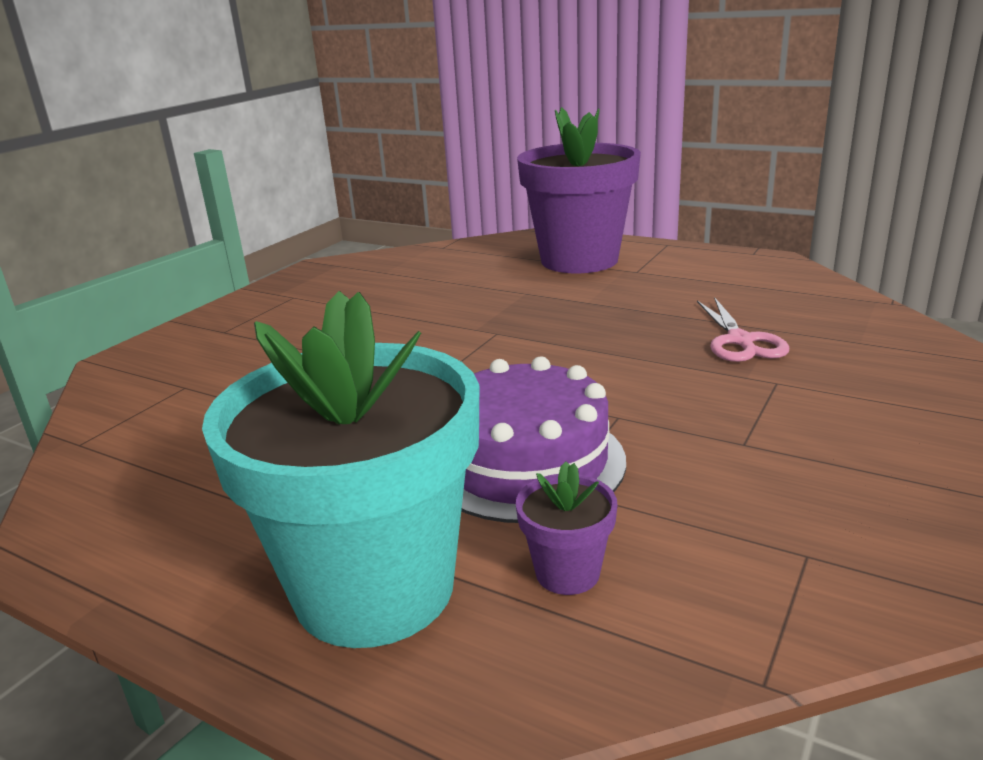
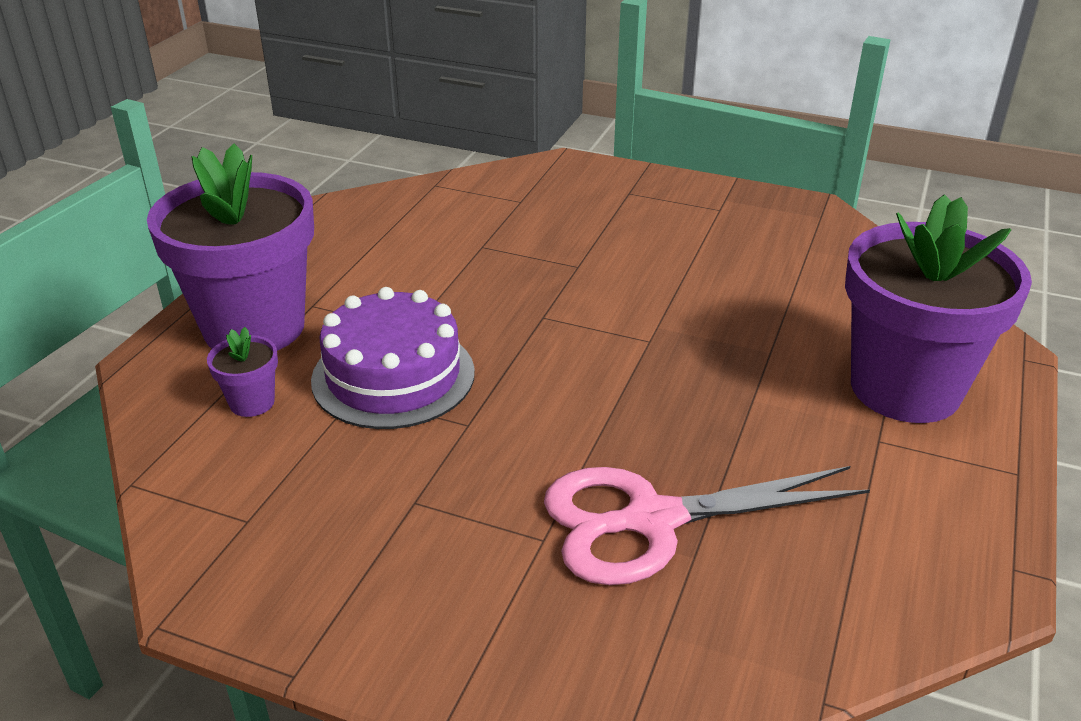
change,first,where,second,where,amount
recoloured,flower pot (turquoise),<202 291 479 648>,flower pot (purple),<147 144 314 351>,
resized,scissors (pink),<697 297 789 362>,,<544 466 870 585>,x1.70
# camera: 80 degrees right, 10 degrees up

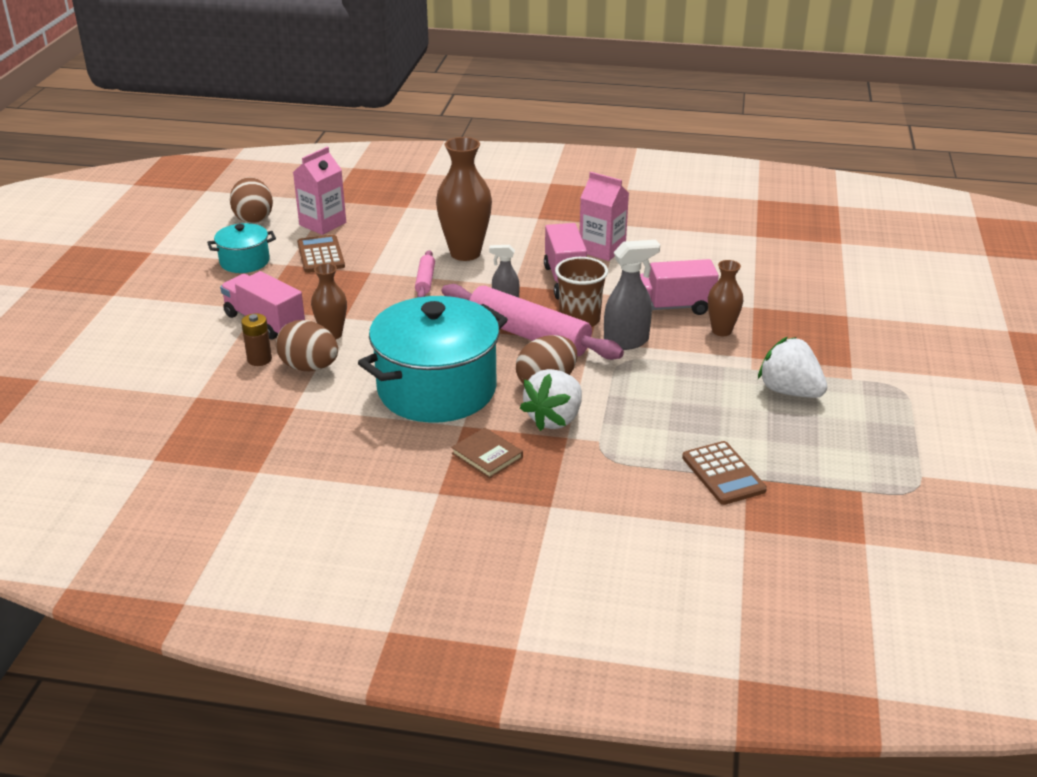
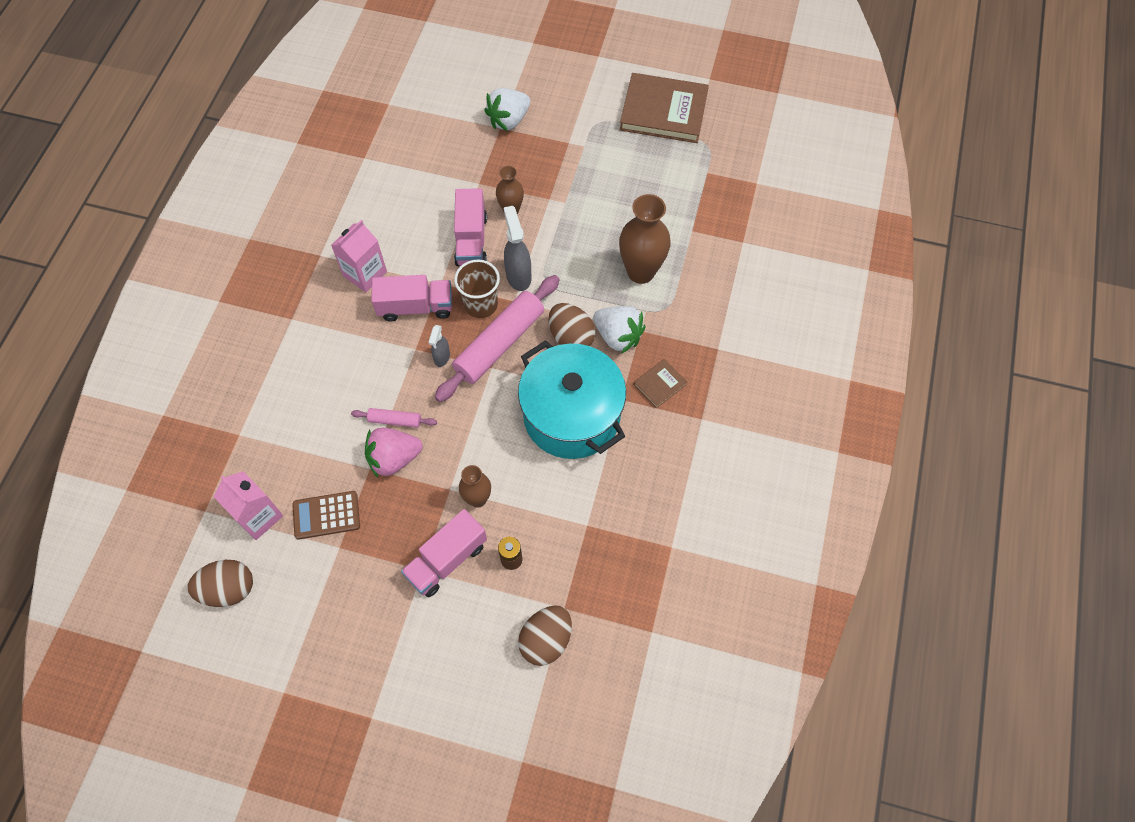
change,first,where,second,where,amount
added,,,strawberry (pink),<365 428 423 478>,
moved,strawberry (white),<758 337 827 398>,,<484 88 530 131>,
moved,egg (brown),<276 320 338 371>,,<518 605 572 666>,
moved,vase (brown),<436 137 492 261>,,<619 194 671 284>,
added,,,book (brown),<620 73 709 143>,
removed,pot (turquoise),<207 223 276 273>,,,
removed,calculator (brown),<682 441 767 505>,,,
# camera: 85 degrees left, 30 degrees up

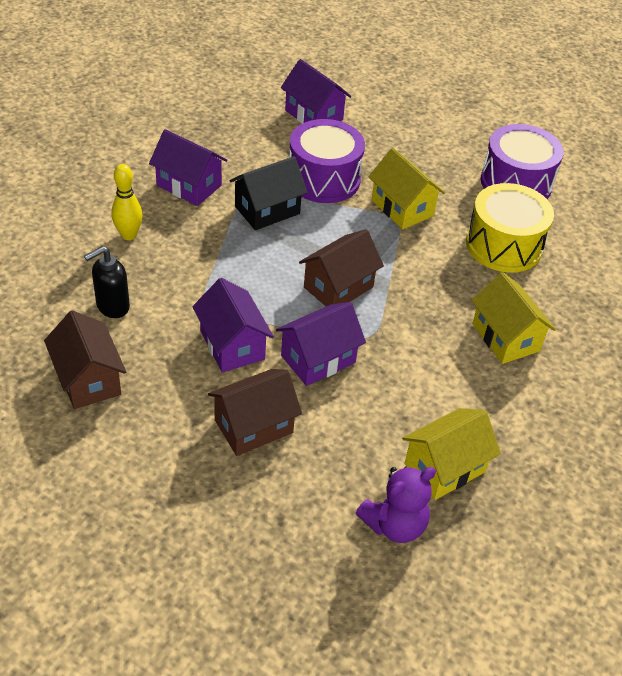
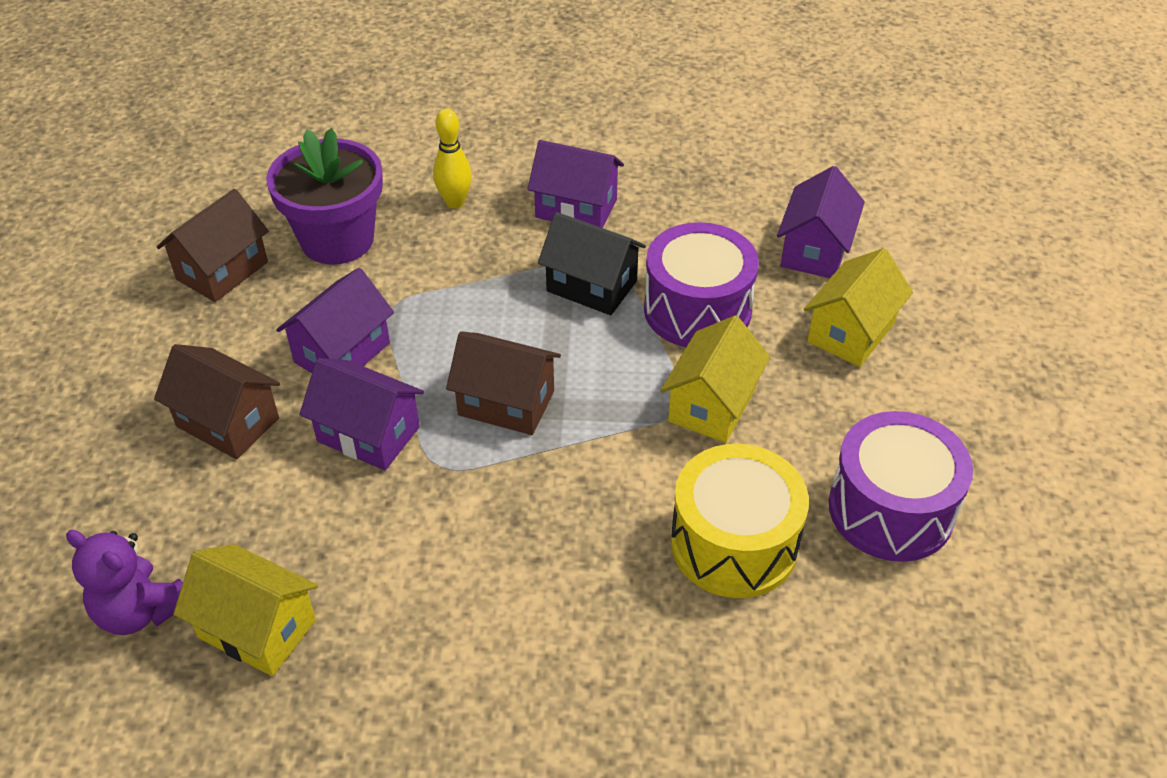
change,first,where,second,where,amount
replaced,soap dispenser (black),<84 246 130 318>,flower pot (purple),<266 128 383 264>,
turned,house (purple),<149 129 227 206>,,<528 140 624 228>,75 degrees counterclockwise
moved,house (yellow),<471 272 556 364>,,<804 248 913 367>,
# camera: 65 degrees right, 0 degrees up

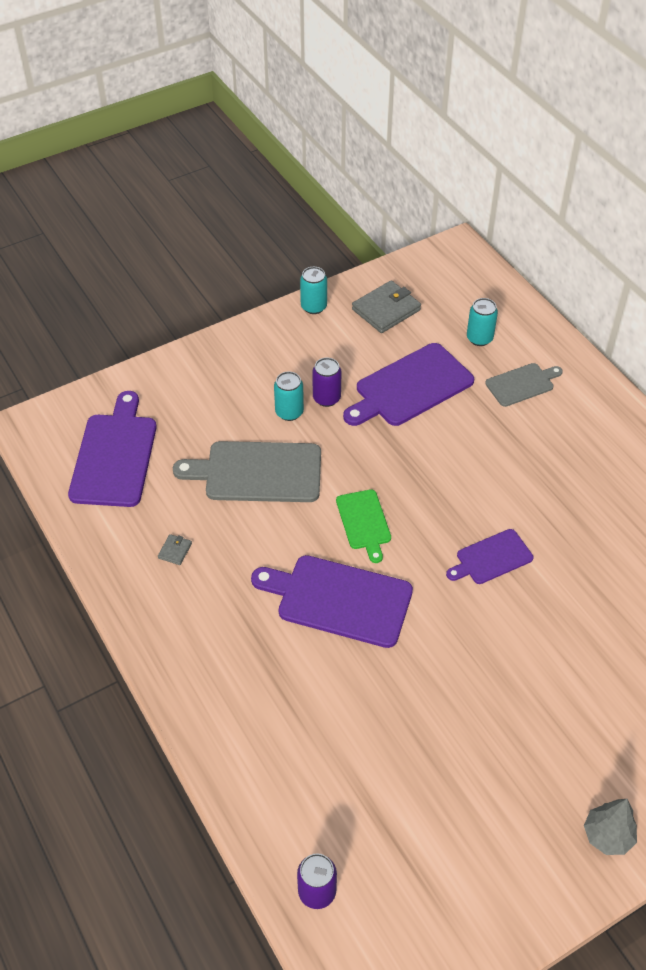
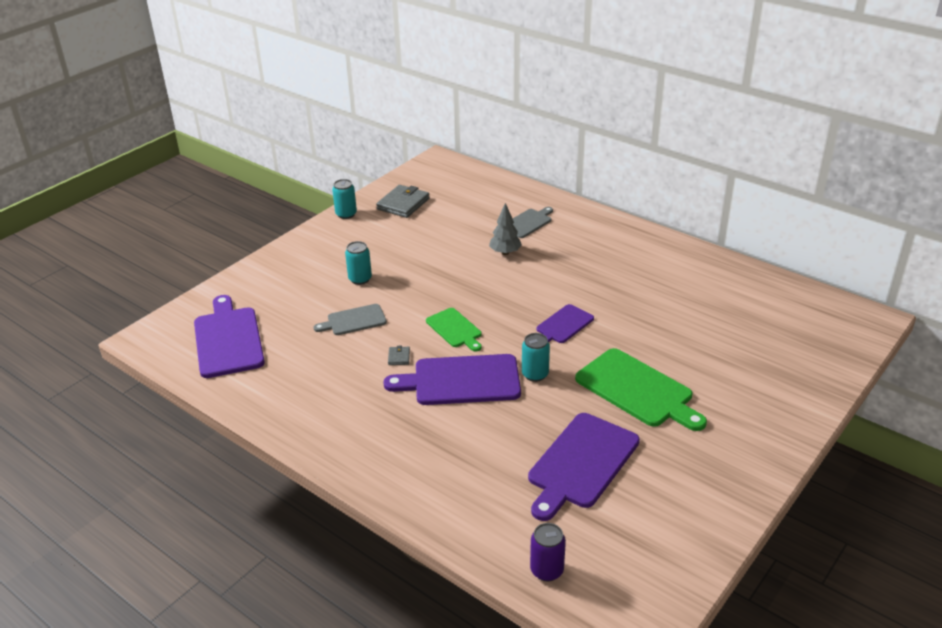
change,first,where,second,where,amount
resized,cutting board (grey),<173 441 321 502>,,<314 304 387 335>,x0.57
moved,wallet (grey),<158 534 192 565>,,<388 346 410 365>,
moved,tree (grey),<584 799 637 855>,,<489 203 522 255>,
moved,can (turquoise),<467 298 498 346>,,<522 333 550 382>,
moved,cutting board (purple),<343 343 474 426>,,<528 413 640 521>,
added,,,cutting board (green),<575 348 707 431>,
removed,can (purple),<312 358 341 407>,,,
# camera: 20 degrees left, 15 degrees down

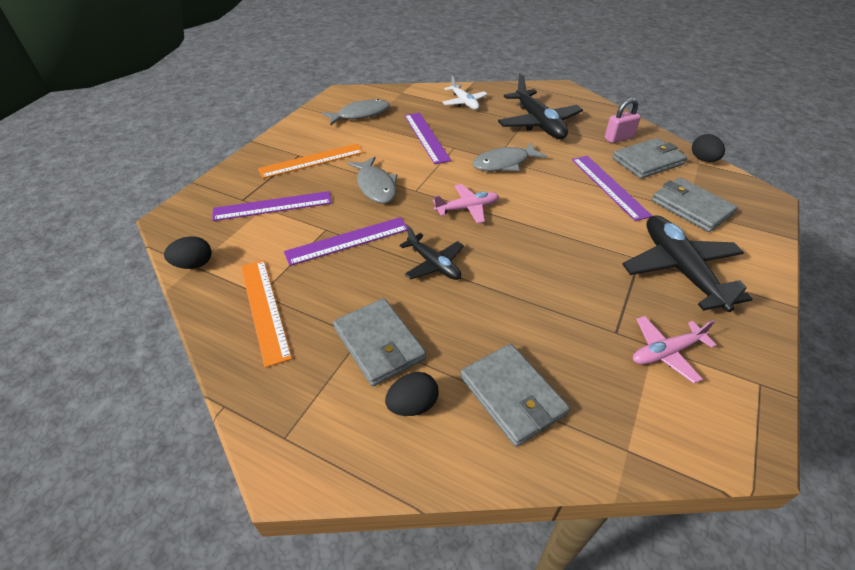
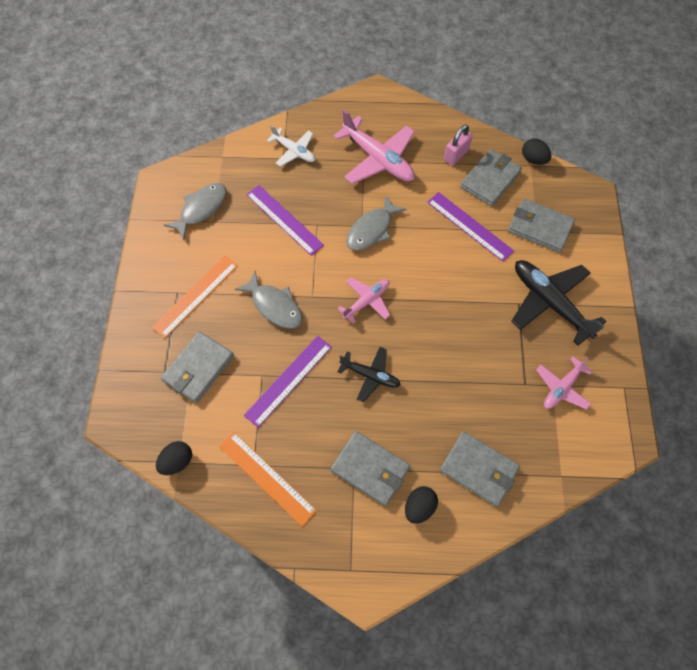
change,first,where,second,where,amount
replaced,ruler (purple),<212 191 332 221>,wallet (grey),<161 331 234 403>,
recoloured,plane (black),<498 73 583 139>,plane (pink),<333 110 415 184>,
# camera: 25 degrees left, 20 degrees up

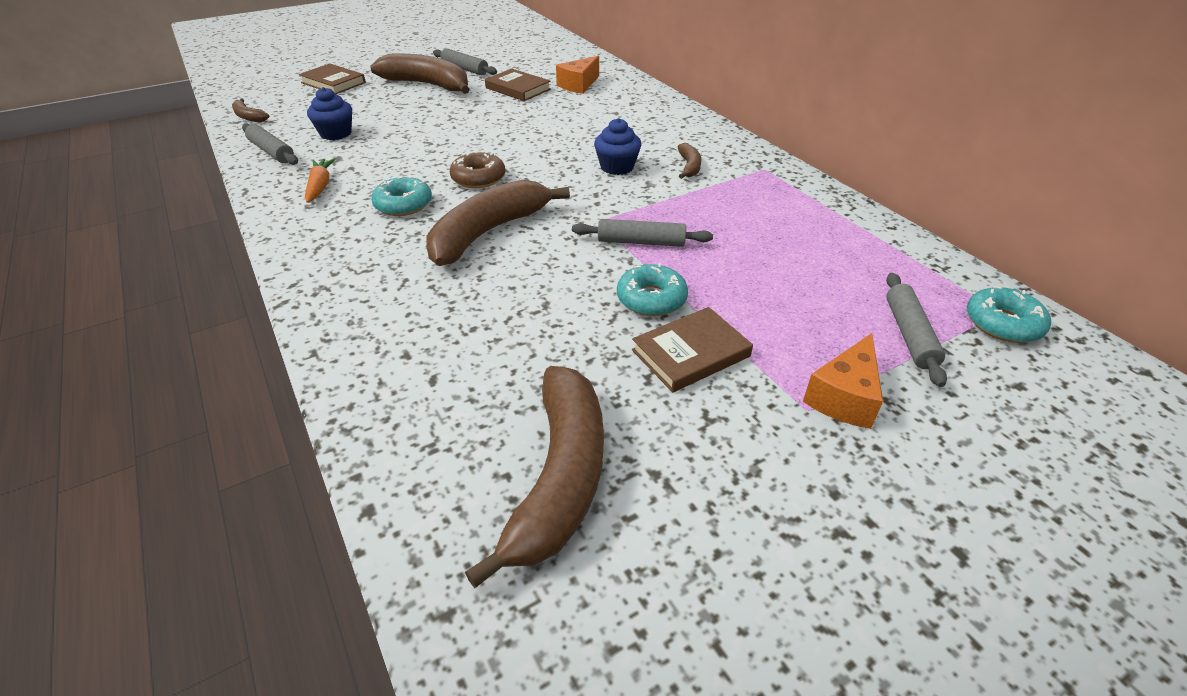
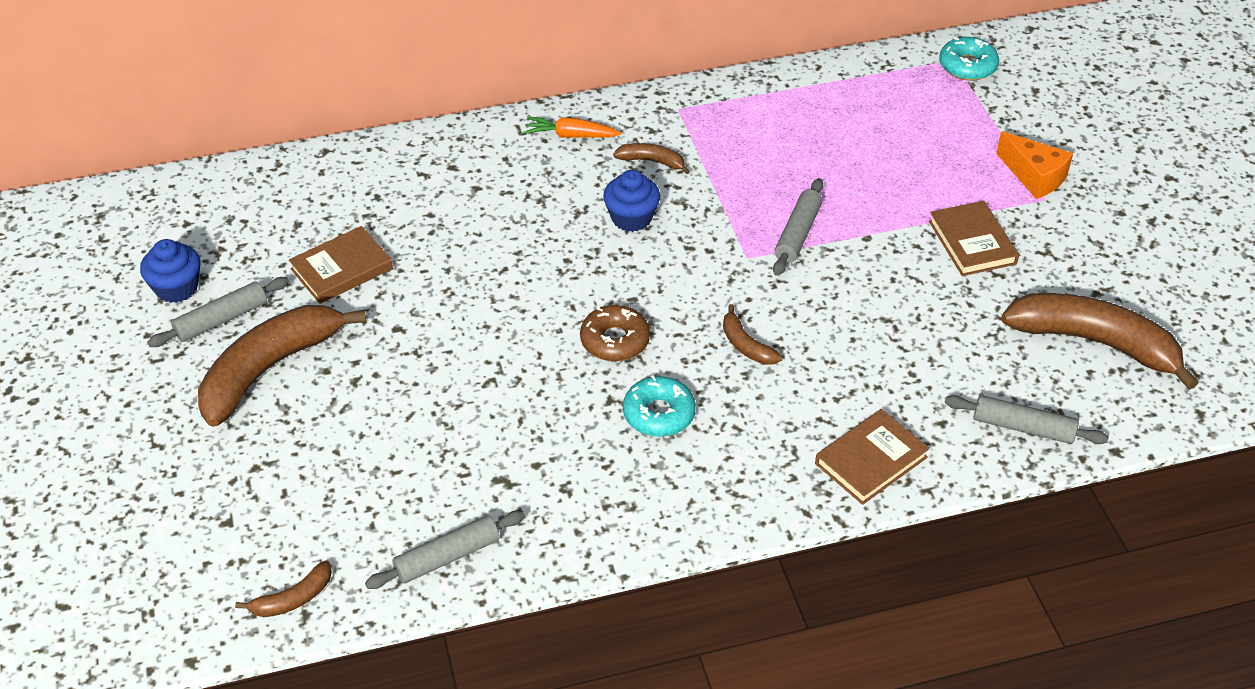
change,first,where,second,where,amount
moved,cupcake (blue),<307 87 352 140>,,<140 239 200 303>,
moved,carrot (orange),<305 158 336 203>,,<524 116 622 138>,
resized,banana (brown),<427 180 570 266>,,<723 304 782 365>,x0.45
moved,book (brown),<299 63 366 94>,,<815 409 930 505>,
moved,rolling pin (grey),<886 273 947 387>,,<945 395 1109 444>,
removed,cheese (orange),<556 56 599 94>,,,
removed,donut (turquoise),<617 263 688 316>,,,
# camera: 75 degrees left, 5 degrees up

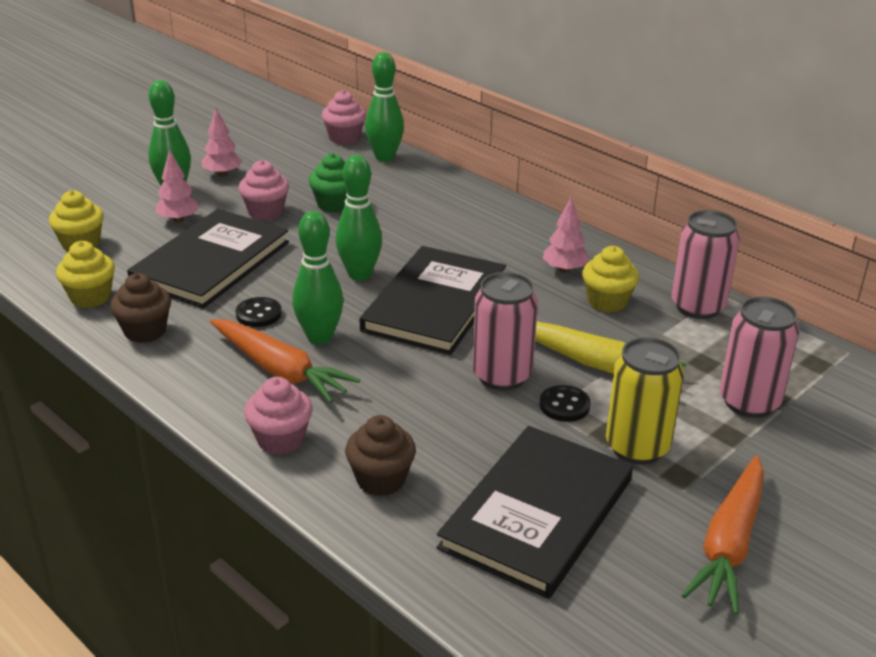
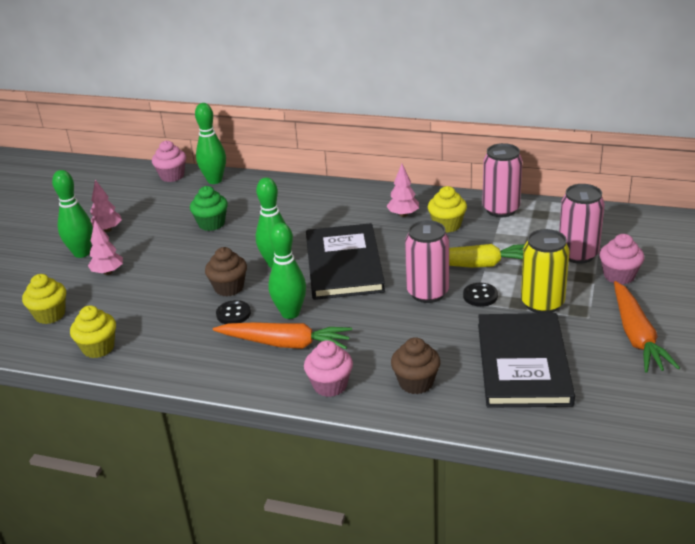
change,first,where,second,where,amount
moved,cupcake (brown),<110 273 171 343>,,<205 247 247 297>,
moved,cupcake (pink),<239 160 289 220>,,<599 234 644 284>,
removed,book (black),<127 209 289 308>,,,
# camera: 25 degrees left, 0 degrees up

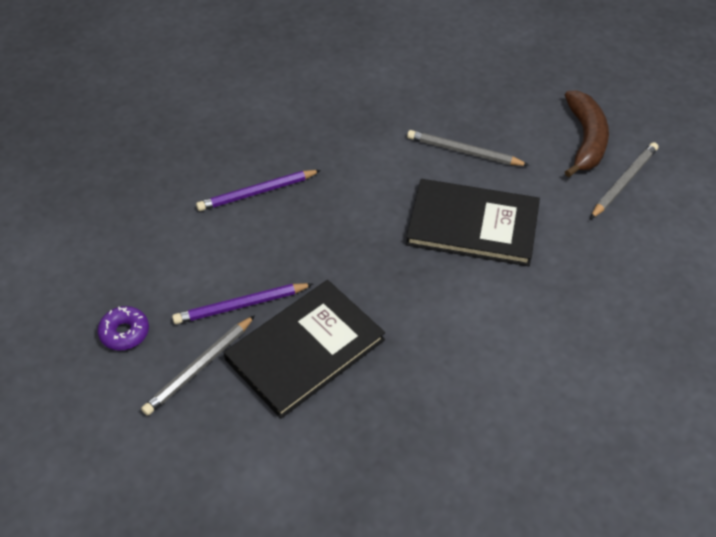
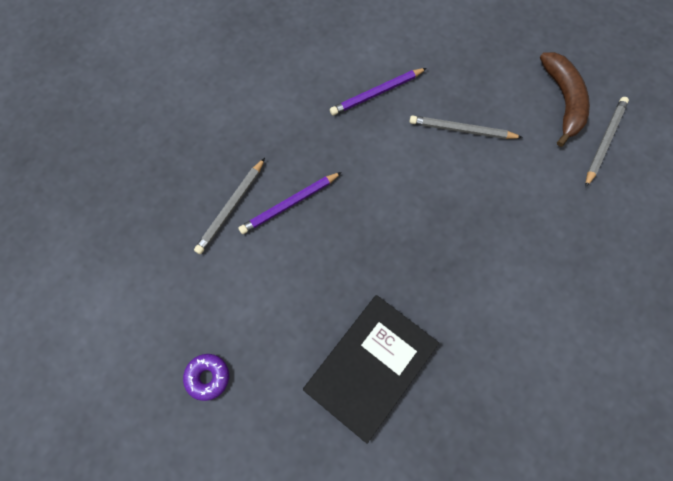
change,first,where,second,where,amount
moved,pencil (grey),<141 315 255 416>,,<194 158 265 254>,
moved,pencil (purple),<172 283 313 324>,,<330 68 427 115>,
removed,book (black),<406 179 540 266>,,,
# camera: 10 degrees left, 20 degrees up

